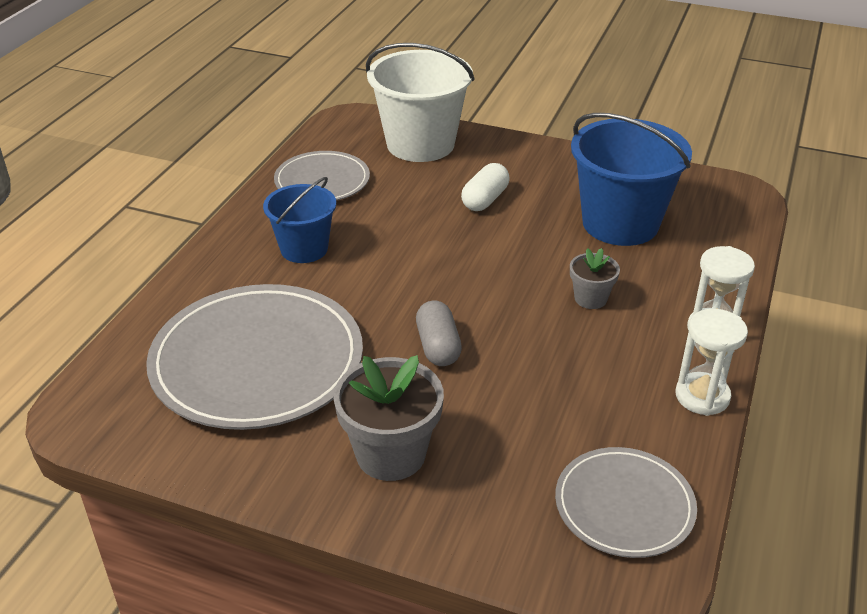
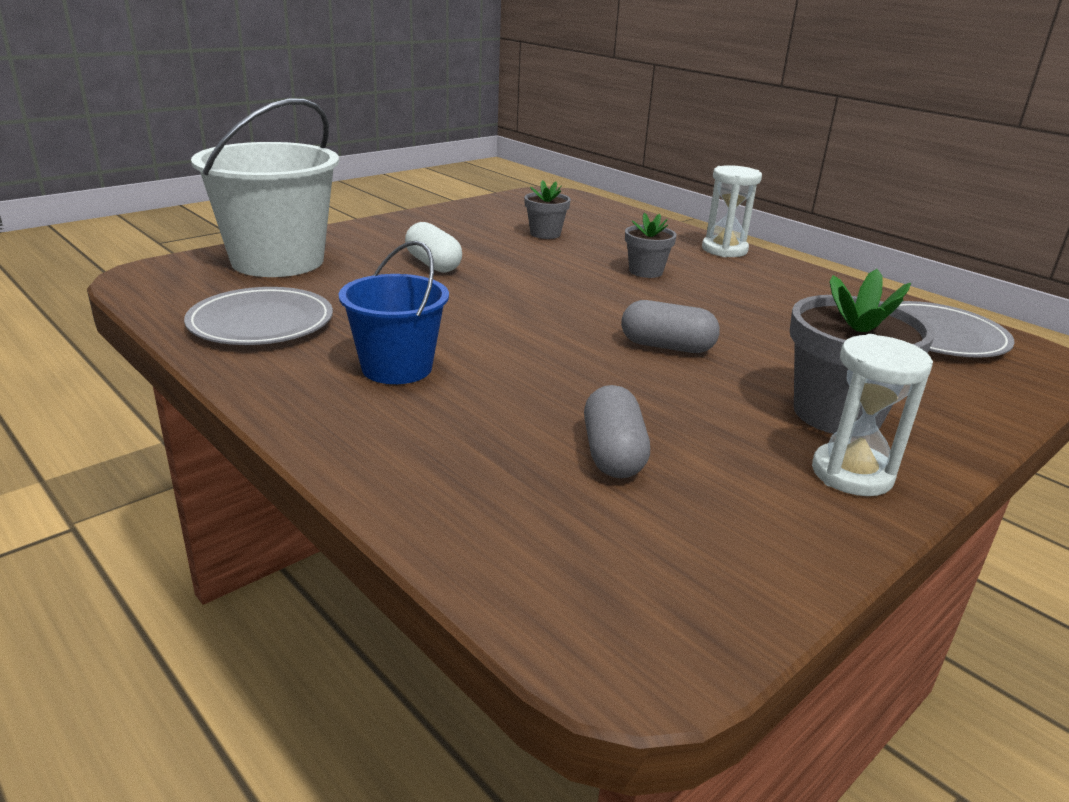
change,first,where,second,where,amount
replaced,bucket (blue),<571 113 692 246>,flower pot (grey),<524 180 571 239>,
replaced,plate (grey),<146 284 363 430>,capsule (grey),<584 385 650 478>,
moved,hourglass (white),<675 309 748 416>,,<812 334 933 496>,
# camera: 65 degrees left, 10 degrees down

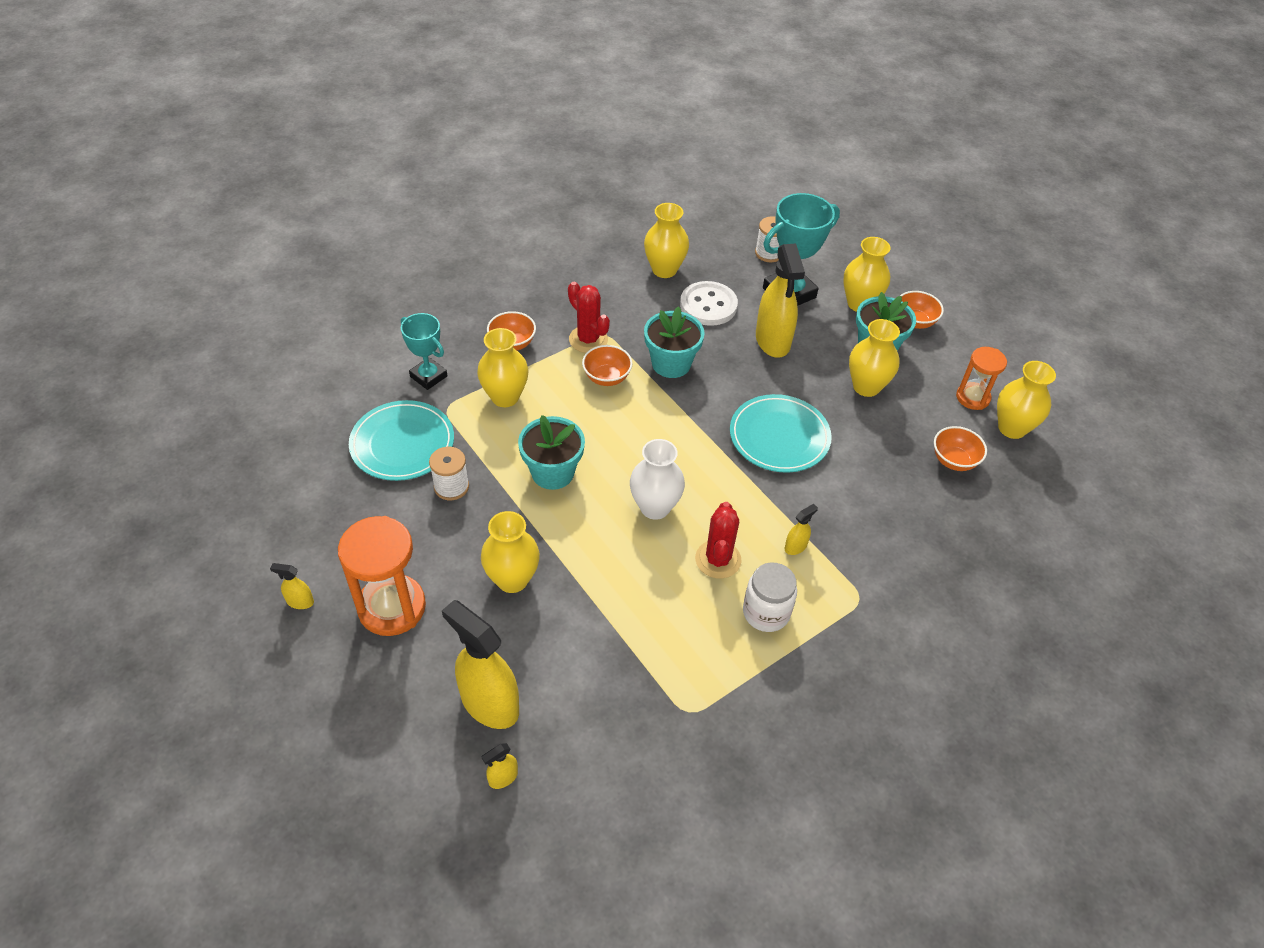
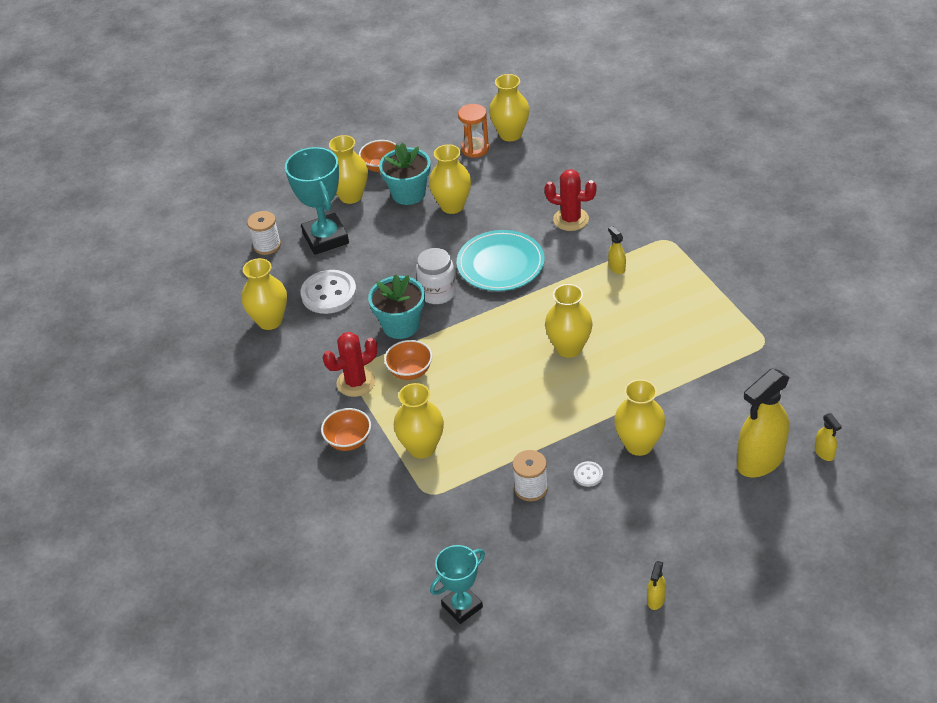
change,first,where,second,where,amount
moved,jar (white),<743 562 797 632>,,<416 248 456 304>,
moved,trophy (turquoise),<401 313 447 390>,,<430 545 485 624>,
moved,cactus (red),<695 502 741 579>,,<544 169 597 231>,
recoloured,vase (white),<630 439 685 520>,vase (yellow),<545 284 593 358>,
added,,,button (white),<574 461 603 487>,
removed,hourglass (orange),<338 516 426 636>,,,
removed,plate (turquoise),<349 400 454 481>,,,
removed,flower pot (turquoise),<518 415 585 490>,,,
removed,spray bottle (yellow),<756 243 805 358>,,,
removed,bowl (orange),<934 426 987 471>,,,
# camera: 75 degrees left, 5 degrees down

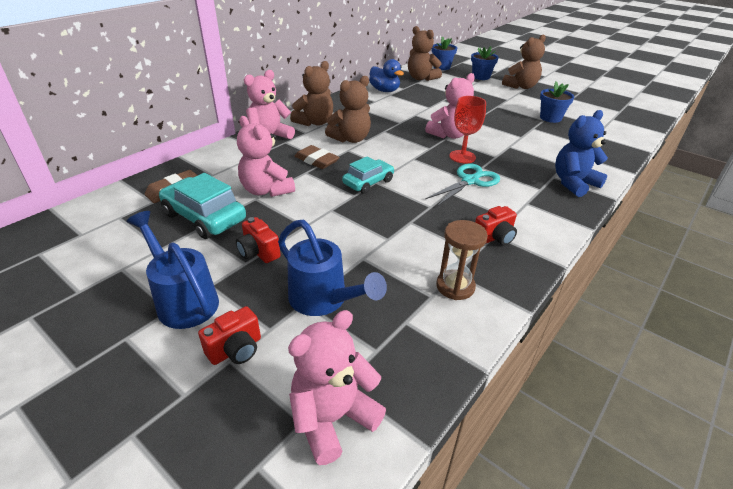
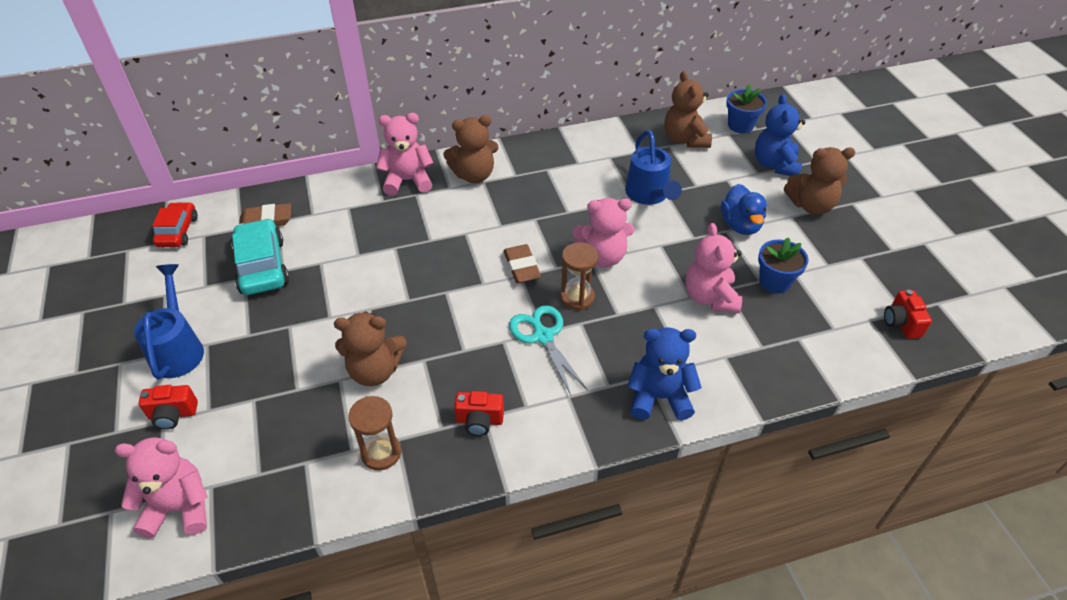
change,first,where,second,where,amount
added,,,car (red),<152 202 198 247>,
moved,teddy bear (brown),<325 76 371 143>,,<334 311 407 386>,
moved,eraser (brown),<294 145 340 169>,,<503 244 541 283>,
turned,scissors (turquoise),<425 164 500 206>,,<509 305 588 395>,105 degrees counterclockwise
replaced,goblet (red),<449 96 486 163>,hourglass (brown),<560 242 598 310>,
moved,watering can (blue),<278 220 387 316>,,<625 130 682 205>,
moved,teddy bear (pink),<237 116 295 197>,,<685 223 742 313>,
moved,duck (blue),<369 59 404 92>,,<721 184 767 235>,
replaced,flower pot (blue),<471 46 499 80>,teddy bear (blue),<755 94 805 176>,
moved,camera (red),<236 217 281 263>,,<884 290 932 339>,
removed,car (turquoise),<342 157 394 194>,,,
# camera: 35 degrees right, 10 degrees up

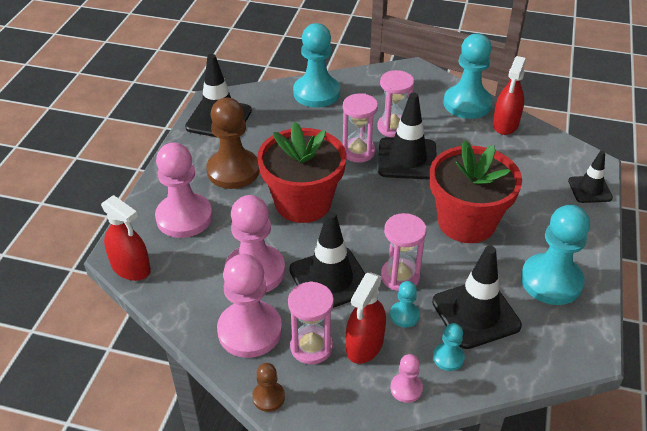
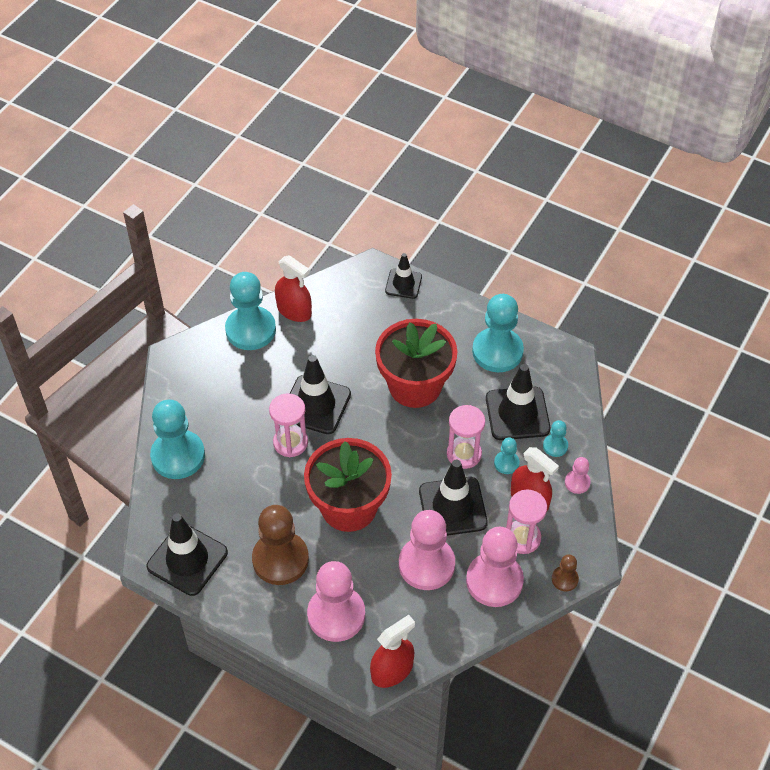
change,first,where,second,where,amount
removed,hourglass (pink),<377 70 414 138>,,,
# camera: 75 degrees left, 10 degrees up

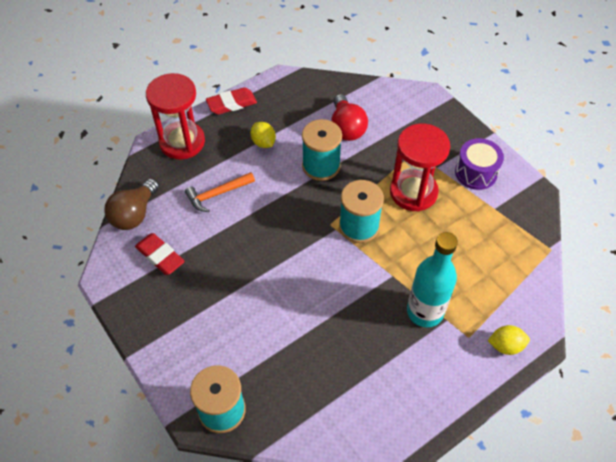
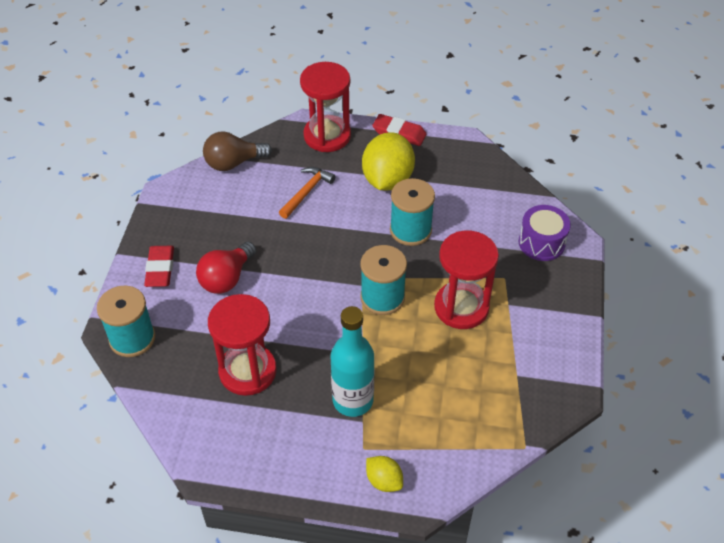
change,first,where,second,where,amount
moved,eraser (red),<135 233 185 275>,,<144 246 174 287>,
moved,light bulb (red),<331 94 368 141>,,<196 242 256 294>,
added,,,hourglass (red),<208 294 277 396>,
turned,hammer (orange),<185 172 255 212>,,<279 167 336 219>,105 degrees clockwise
resized,lemon (yellow),<250 122 276 148>,,<362 132 415 191>,x2.01
moved,drum (purple),<455 138 504 190>,,<519 205 571 261>,
# camera: 45 degrees right, 5 degrees down

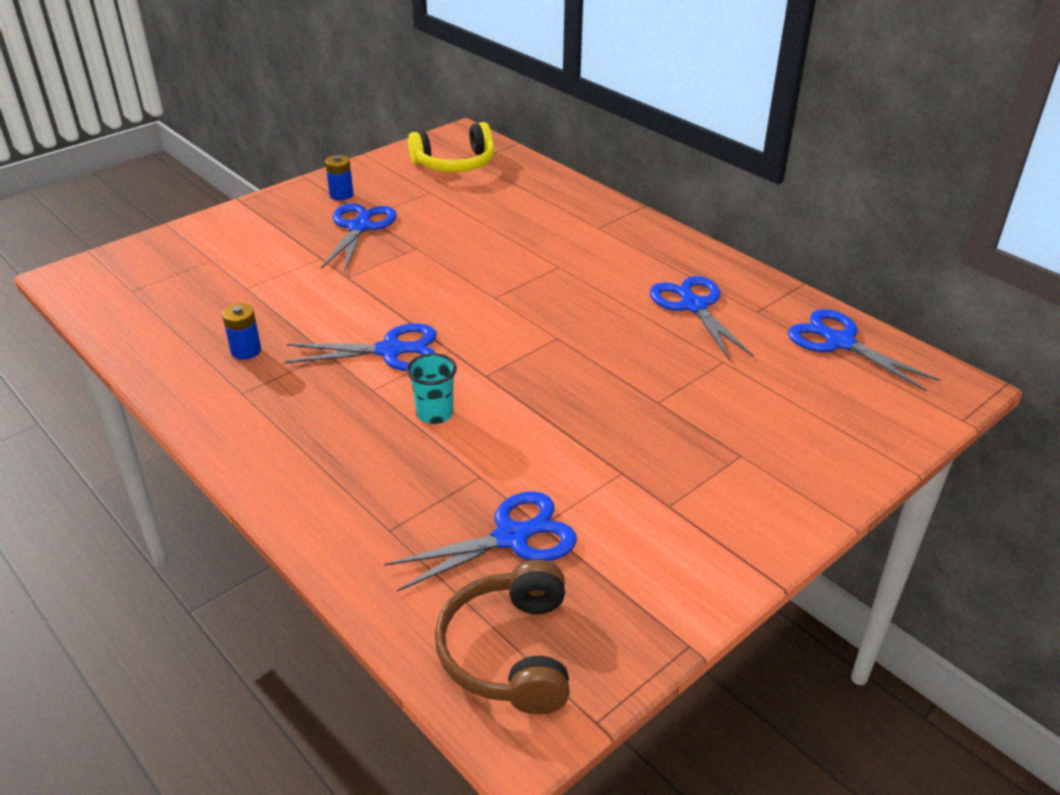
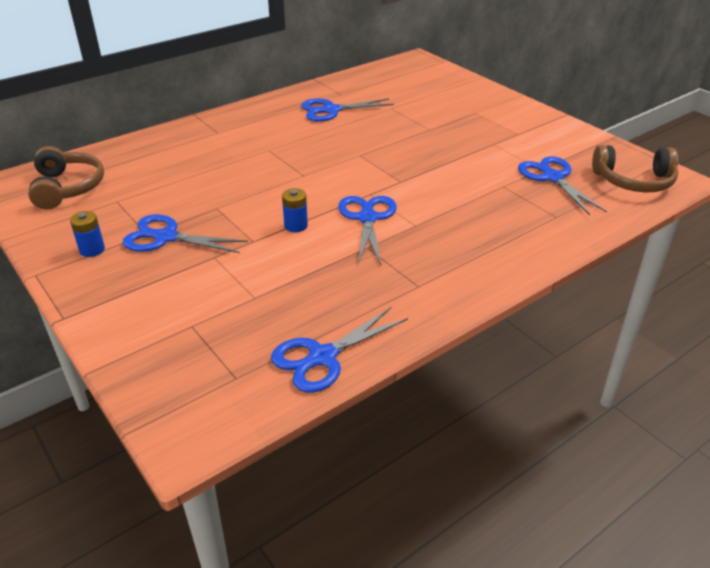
change,first,where,second,where,amount
recoloured,headphones (yellow),<408 122 495 172>,headphones (brown),<28 146 104 209>,
moved,scissors (blue),<788 309 941 392>,,<271 307 408 393>,
moved,battery (blue),<222 304 261 359>,,<282 188 308 232>,
removed,cup (turquoise),<407 353 457 424>,,,
# camera: 85 degrees left, 0 degrees up

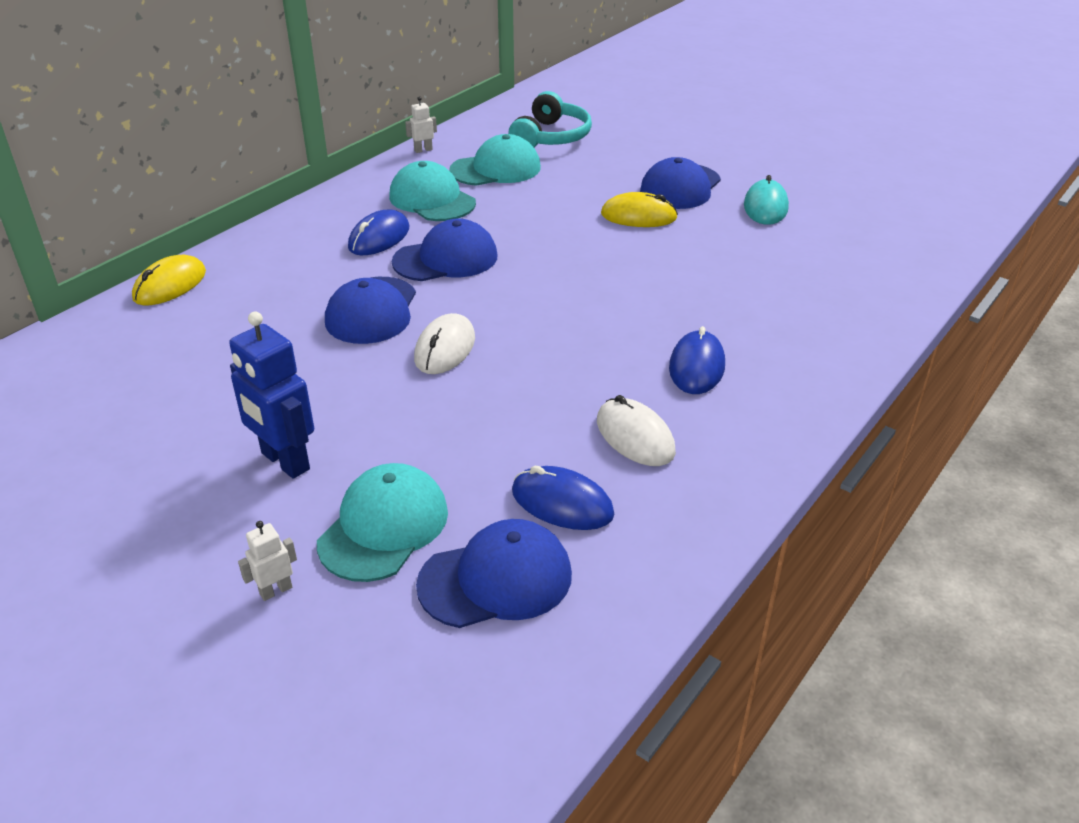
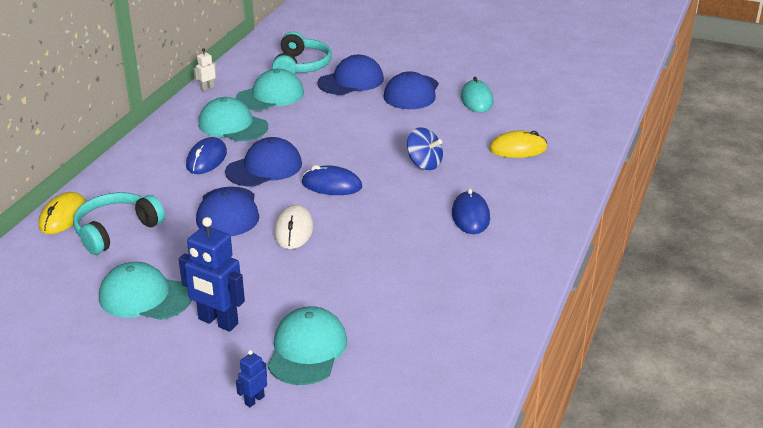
change,first,where,second,where,amount
added,,,headphones (turquoise),<73 192 165 255>,
added,,,cap (turquoise),<99 262 192 320>,
recoloured,robot (white),<238 521 297 601>,robot (blue),<236 350 267 407>,
moved,mouse (blue),<512 466 614 530>,,<302 165 362 195>,
moved,cap (blue),<416 519 572 628>,,<317 55 384 95>,
added,,,spinning top (blue),<407 127 443 170>,
moved,mouse (yellow),<601 192 678 227>,,<489 130 547 158>,
removed,mouse (white),<597 395 676 466>,,,
# camera: 15 degrees left, 5 degrees down

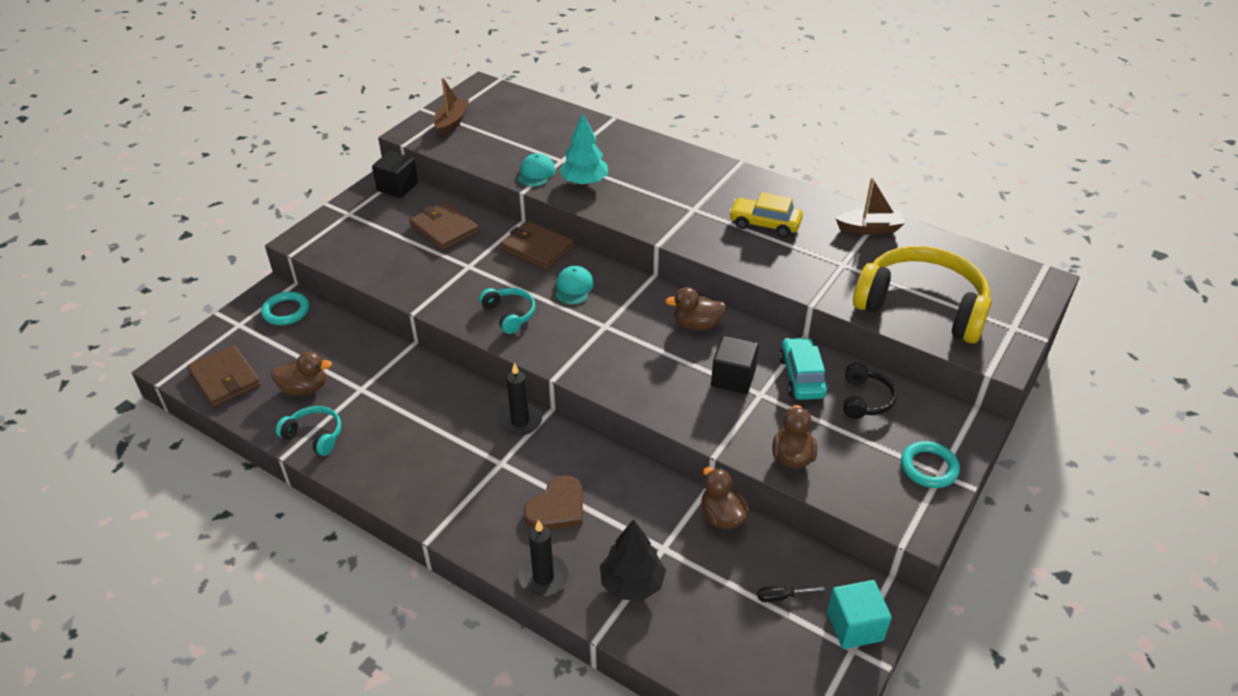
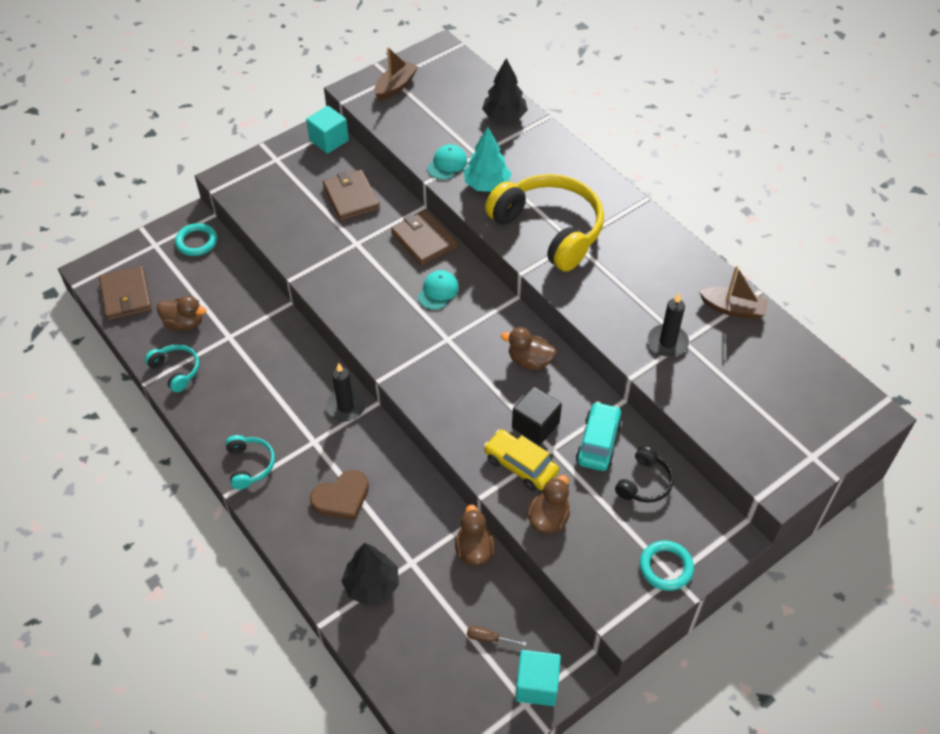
change,first,where,second,where,amount
moved,headphones (turquoise),<479 288 536 334>,,<225 435 275 489>,
recoloured,cube (black),<372 151 418 198>,cube (turquoise),<306 106 349 154>,
recoloured,screwdriver (black),<757 586 825 602>,screwdriver (brown),<467 626 527 646>,
added,,,tree (black),<482 58 528 122>,
moved,car (yellow),<729 192 803 237>,,<484 430 559 491>,
moved,headphones (yellow),<853 246 992 344>,,<485 174 604 271>,
moved,candle (black),<518 520 569 596>,,<648 293 689 357>,
# camera: 20 degrees right, 10 degrees up

